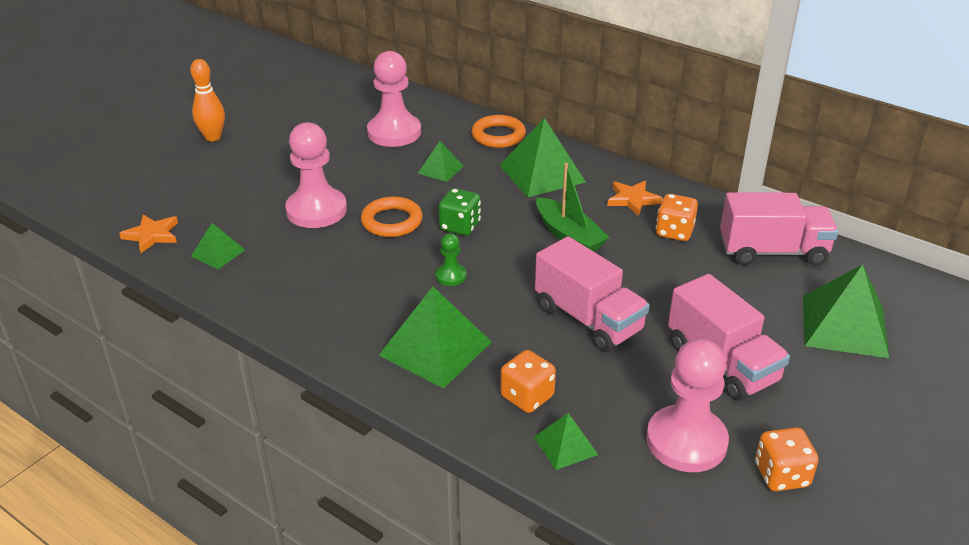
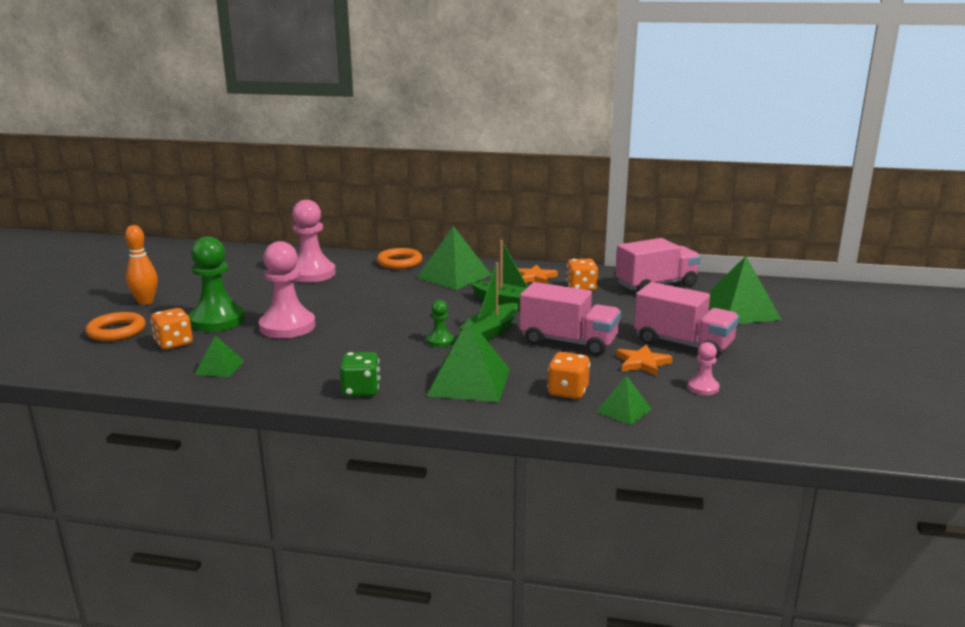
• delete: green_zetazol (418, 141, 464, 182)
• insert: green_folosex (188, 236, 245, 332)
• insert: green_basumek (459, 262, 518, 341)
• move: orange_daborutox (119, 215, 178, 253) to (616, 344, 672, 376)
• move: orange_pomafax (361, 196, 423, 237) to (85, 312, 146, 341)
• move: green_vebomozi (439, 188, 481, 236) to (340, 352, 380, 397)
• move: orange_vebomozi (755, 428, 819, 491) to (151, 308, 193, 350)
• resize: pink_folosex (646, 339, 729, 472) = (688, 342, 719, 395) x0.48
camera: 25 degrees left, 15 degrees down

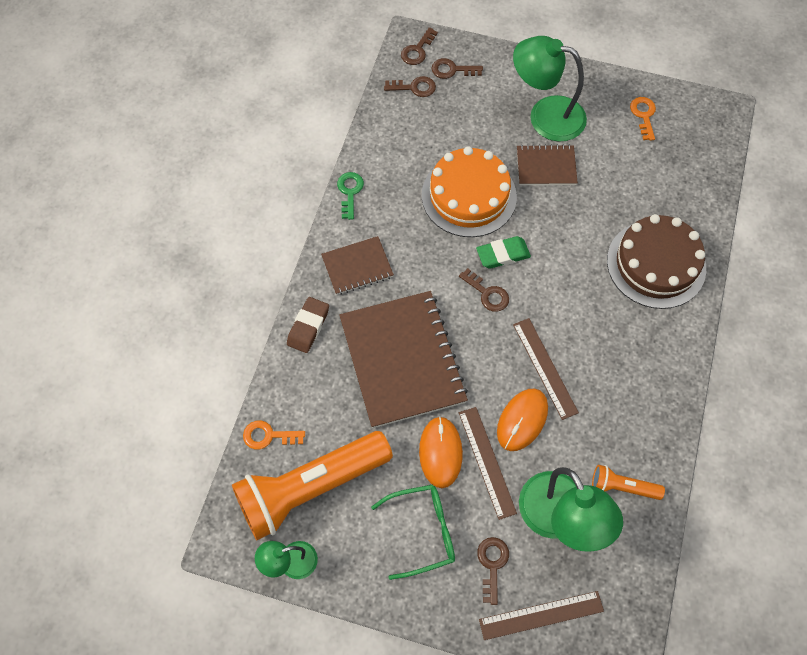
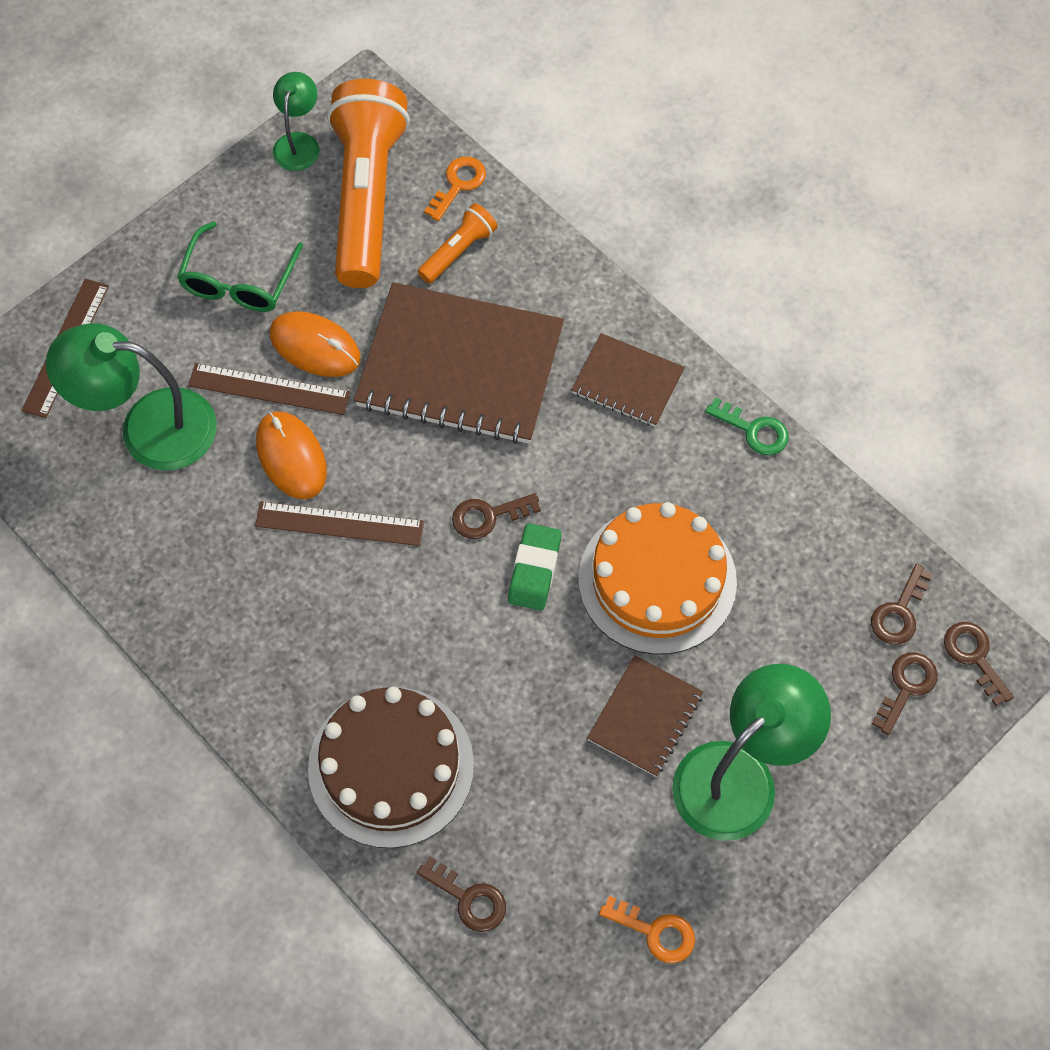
• delete: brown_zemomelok (287, 297, 329, 353)
• move: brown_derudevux (477, 537, 509, 605) to (417, 857, 506, 932)
• move: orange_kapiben (592, 465, 665, 500) to (418, 203, 497, 284)
• rotate: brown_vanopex (321, 236, 394, 295) = (571, 333, 685, 427) 75 degrees counterclockwise
camera: 120 degrees right, 0 degrees up

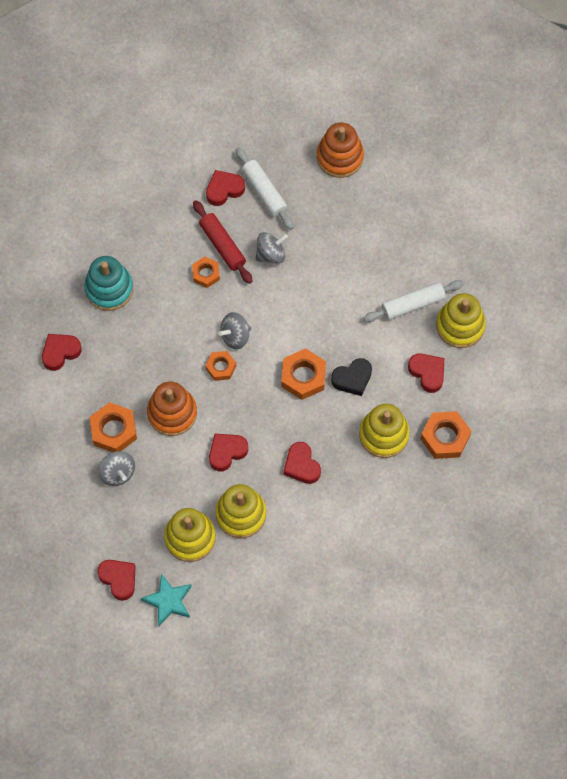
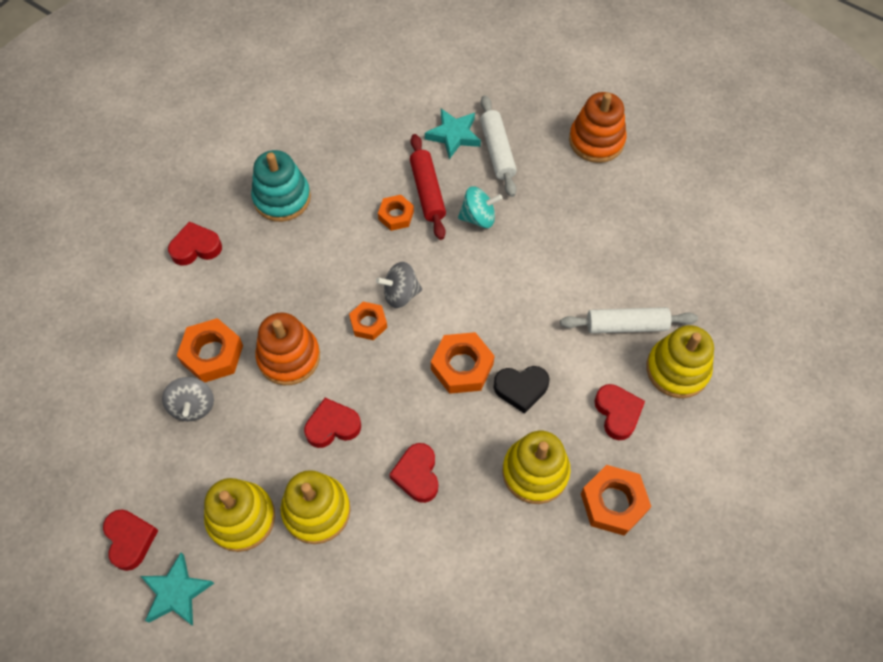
• replace: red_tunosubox (206, 170, 245, 206) to turquoise_daborutox (425, 109, 481, 159)
• recolor: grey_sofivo (255, 232, 288, 263) to turquoise_sofivo (458, 186, 503, 228)
camera: 20 degrees right, 5 degrees down

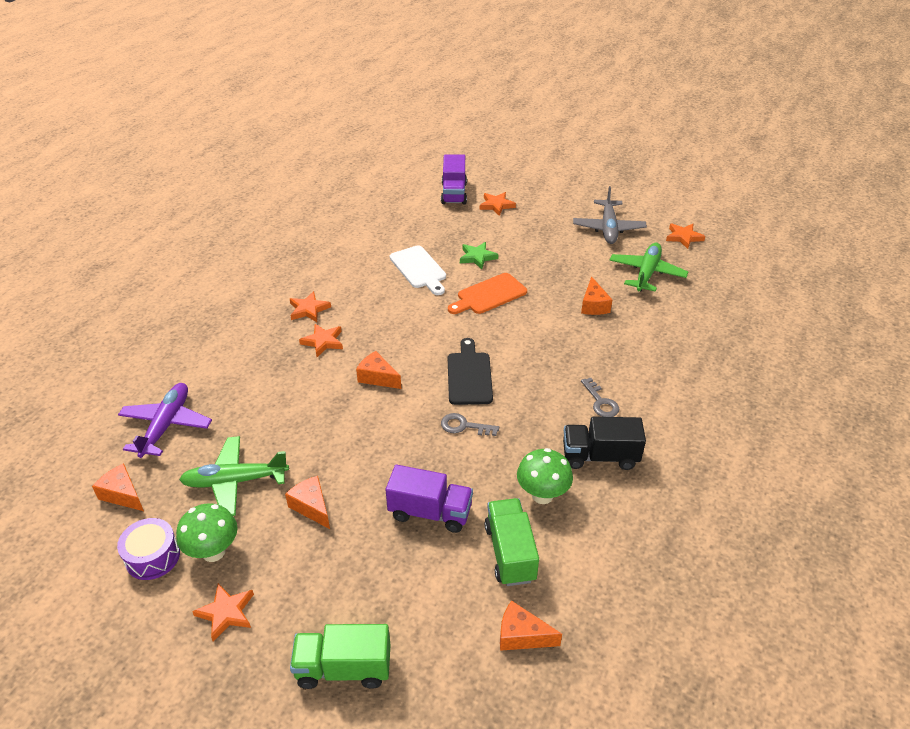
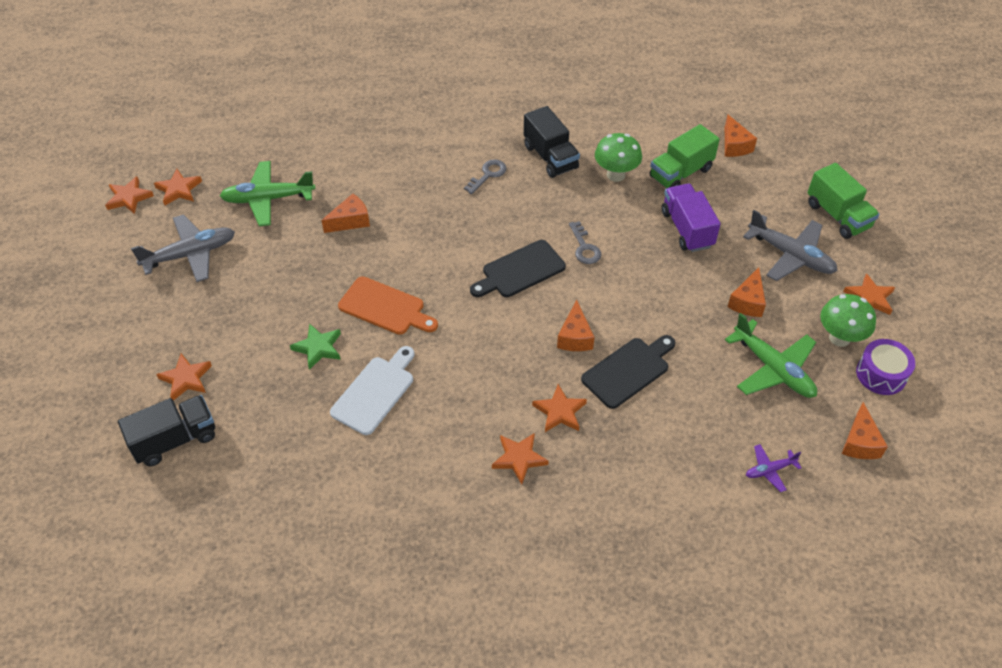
• insert: orange_daborutox (105, 176, 154, 214)
• insert: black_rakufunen (581, 335, 676, 409)
• insert: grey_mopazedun (743, 210, 837, 281)
• recolor: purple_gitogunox (441, 154, 467, 204) to black_gitogunox (118, 395, 215, 466)
• resize: purple_mopazedun (118, 383, 212, 458) = (746, 444, 801, 492) x0.51
camera: 120 degrees left, 10 degrees up

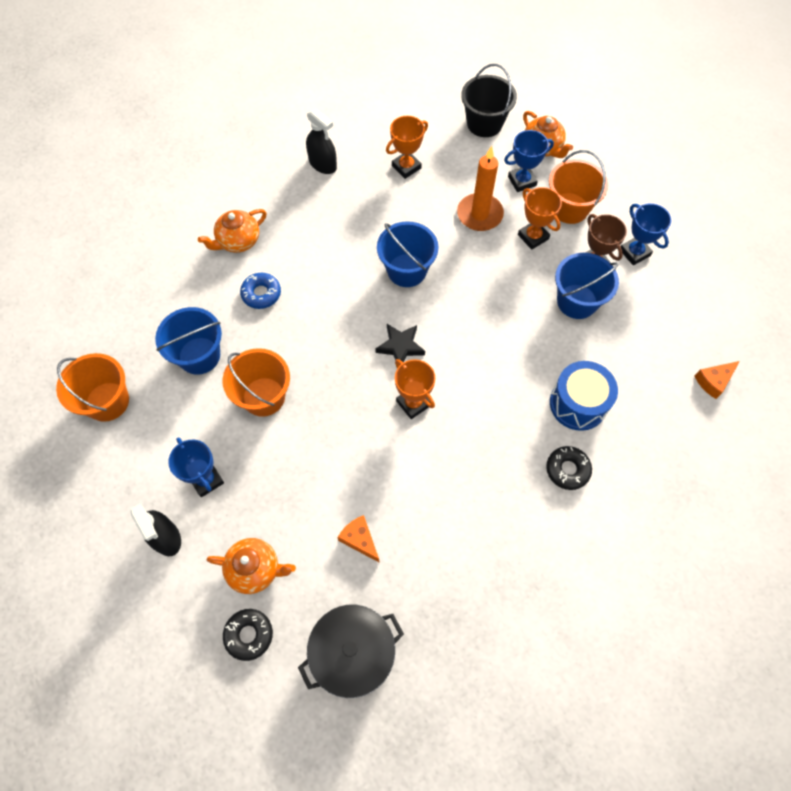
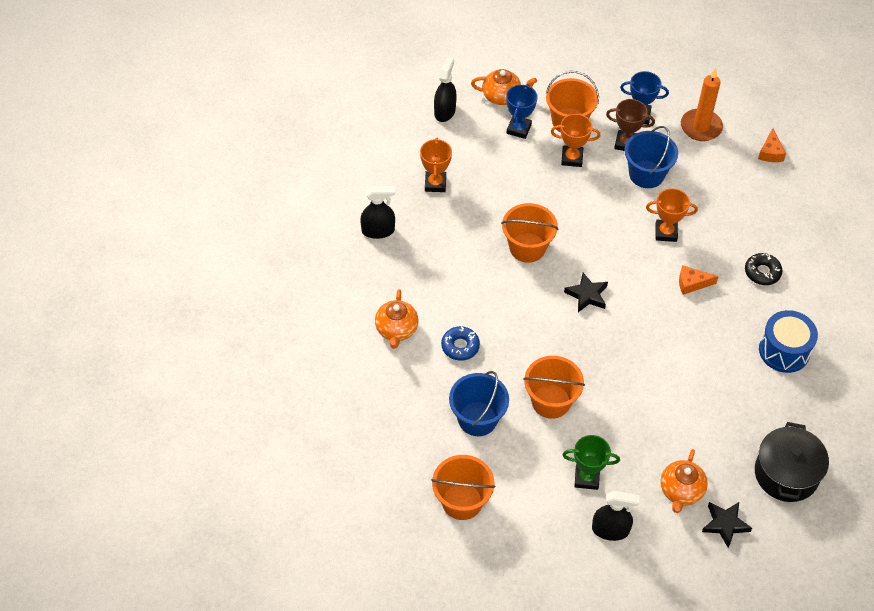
• move: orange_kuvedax (337, 515, 380, 563) to (679, 265, 719, 295)
• move: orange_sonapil (395, 359, 435, 419) to (646, 188, 698, 242)
• move: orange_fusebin (457, 146, 504, 231) to (681, 67, 723, 141)
• move: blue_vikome (550, 361, 618, 431) to (759, 310, 818, 373)
• replace: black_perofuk (223, 609, 273, 661) to black_daborutox (702, 502, 752, 548)
• replace: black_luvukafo (461, 64, 517, 137) to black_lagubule (434, 57, 457, 122)
• recolor: blue_sonapil (168, 437, 224, 497) to green_sonapil (562, 435, 620, 490)
• recolor: blue_luvukafo (377, 221, 439, 287) to orange_luvukafo (501, 203, 559, 263)
• rotate: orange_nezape (207, 538, 296, 594) = (660, 449, 708, 513) 150 degrees clockwise
camera: 50 degrees left, 10 degrees down

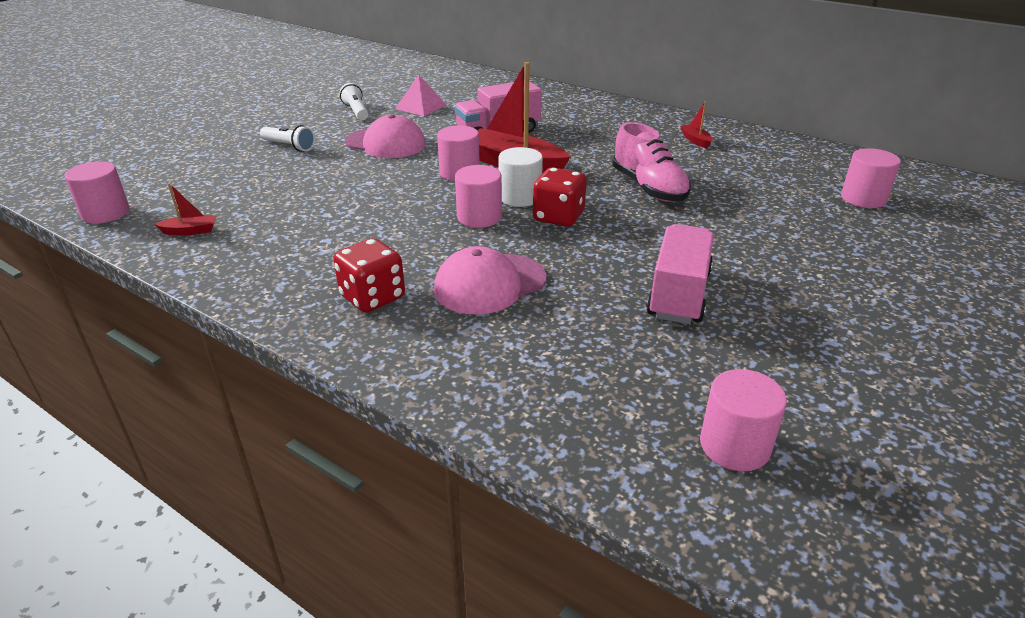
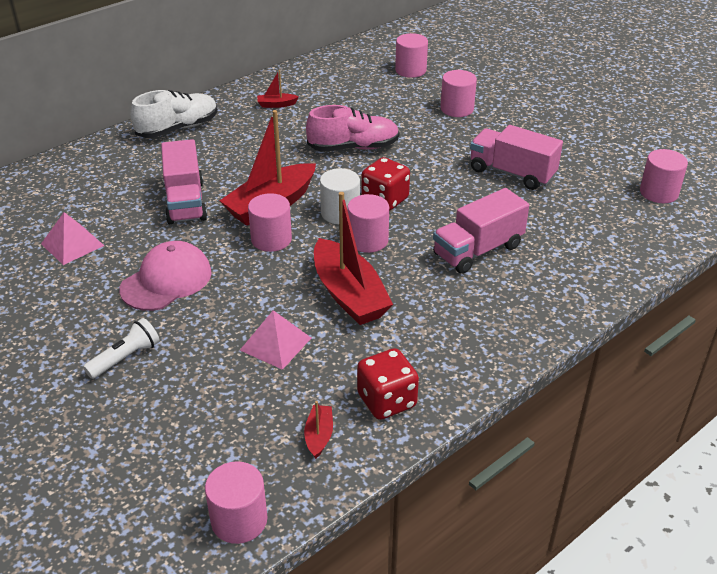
• delete: white_kapiben (340, 83, 368, 120)
• insert: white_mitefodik (130, 90, 218, 138)
• insert: pink_zetazol (240, 310, 311, 370)
• insert: red_basumek (314, 192, 393, 325)
• insert: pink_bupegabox (441, 70, 477, 117)
• move: red_vebomozi (333, 238, 405, 313) to (357, 348, 419, 420)
• replace: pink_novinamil (434, 246, 547, 315) to pink_gitogunox (433, 188, 529, 274)
camera: 75 degrees left, 5 degrees up

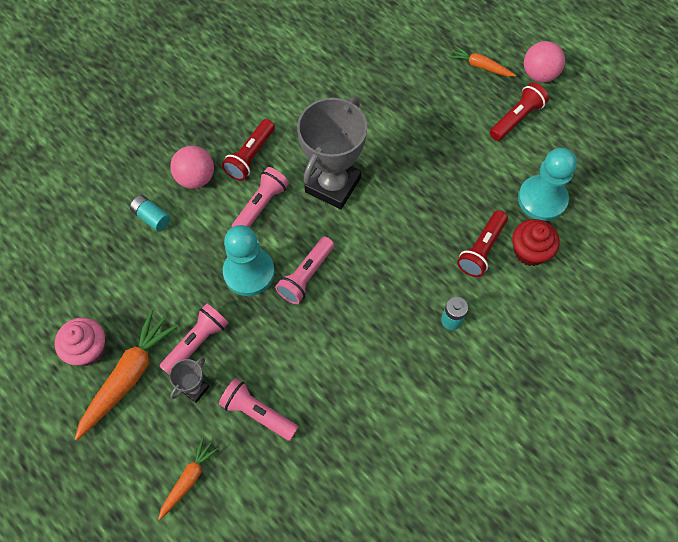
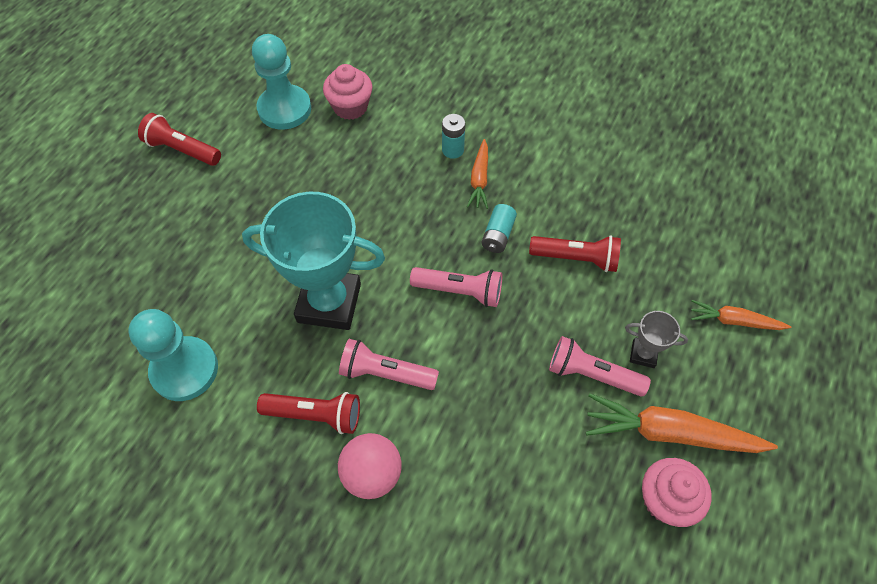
• delete: pink_kapiben (219, 378, 299, 441)
• delete: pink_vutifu (524, 41, 565, 83)
• move: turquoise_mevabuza (130, 195, 170, 231) to (482, 204, 517, 253)
• move: turquoise_folosex (223, 225, 275, 296) to (128, 309, 218, 401)
• move: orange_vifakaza (449, 46, 516, 77) to (467, 139, 488, 209)
• move: red_kapiben (457, 210, 508, 277) to (529, 235, 621, 272)
• recolor: grey_sonapil (297, 97, 367, 209) to turquoise_sonapil (242, 192, 385, 330)
• recolor: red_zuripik (512, 219, 560, 266) to pink_zuripik (323, 64, 372, 120)
camera: 110 degrees left, 5 degrees down

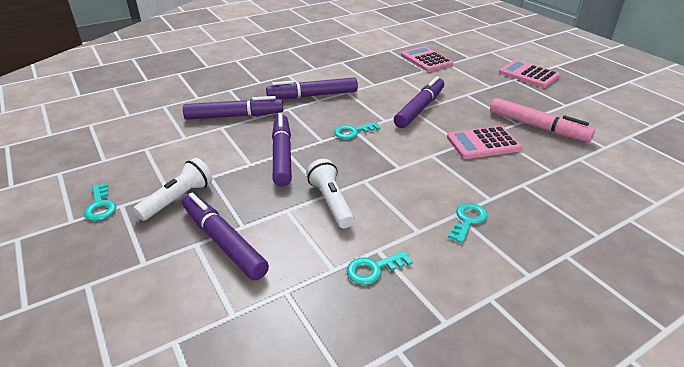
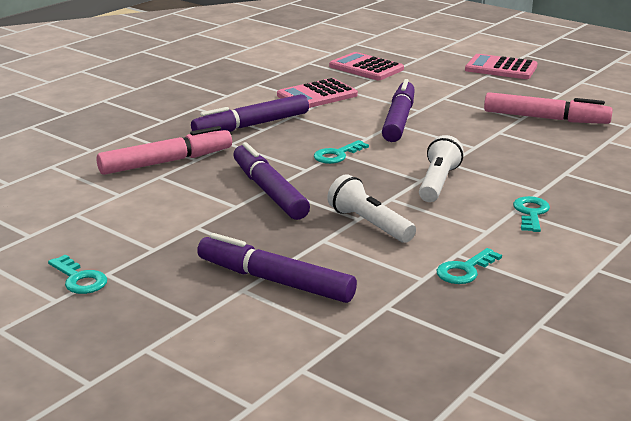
• move: white_kapiben (133, 158, 213, 221) to (419, 135, 464, 202)
• move: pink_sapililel (447, 126, 522, 159) to (277, 78, 358, 108)
• recolor: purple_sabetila (183, 96, 283, 120) to pink_sabetila (96, 126, 232, 175)
camera: 20 degrees left, 10 degrees down

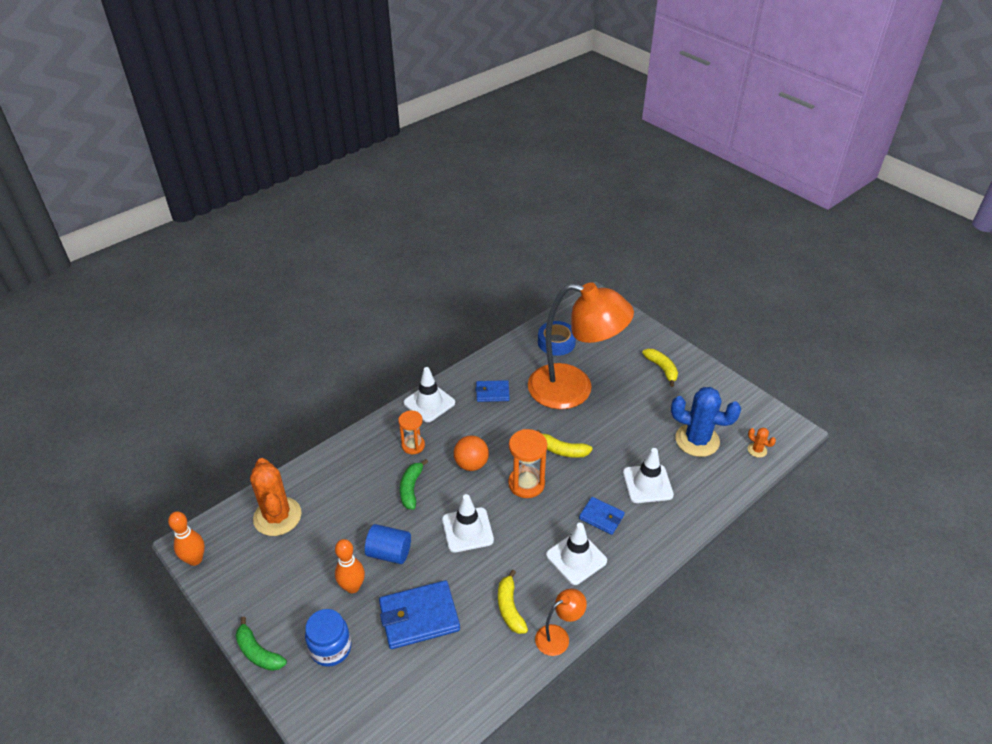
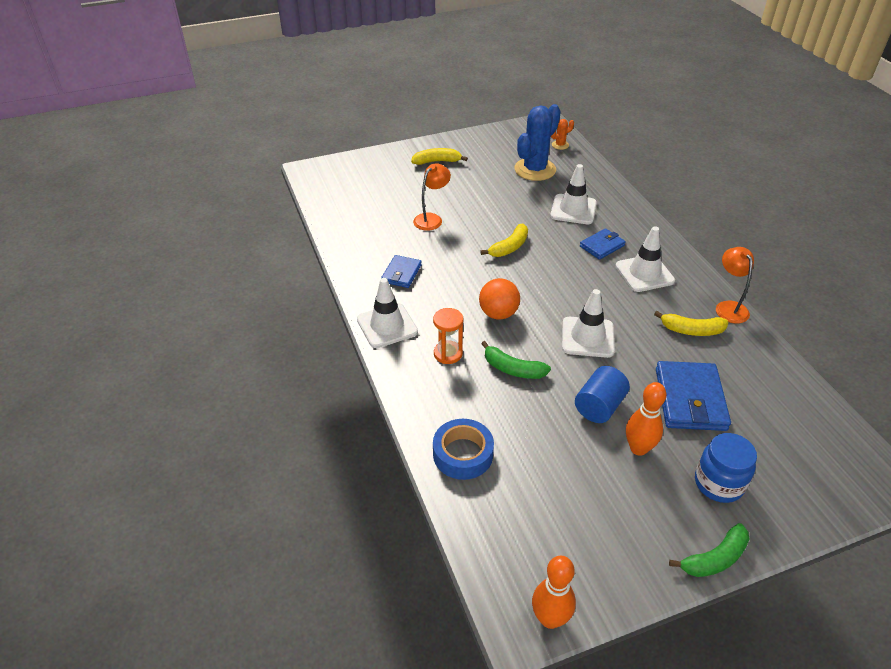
• delete: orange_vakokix (250, 458, 301, 536)
• delete: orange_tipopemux (508, 429, 547, 498)
• move: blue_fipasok (538, 321, 576, 356) to (433, 419, 494, 480)
• resize: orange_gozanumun (528, 282, 634, 409) = (413, 163, 451, 231) x0.41
camera: 70 degrees left, 0 degrees up

